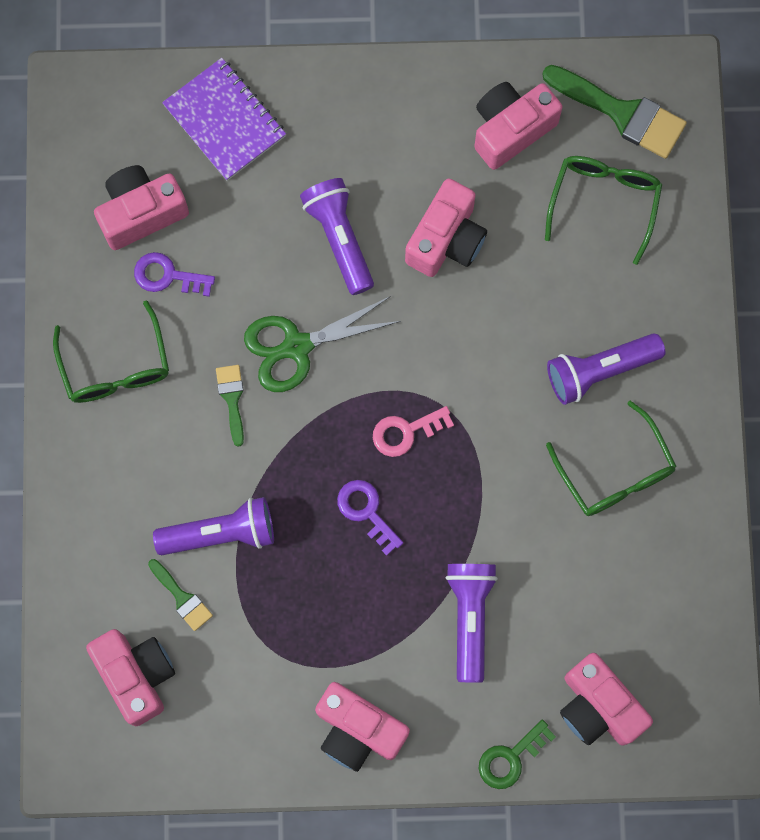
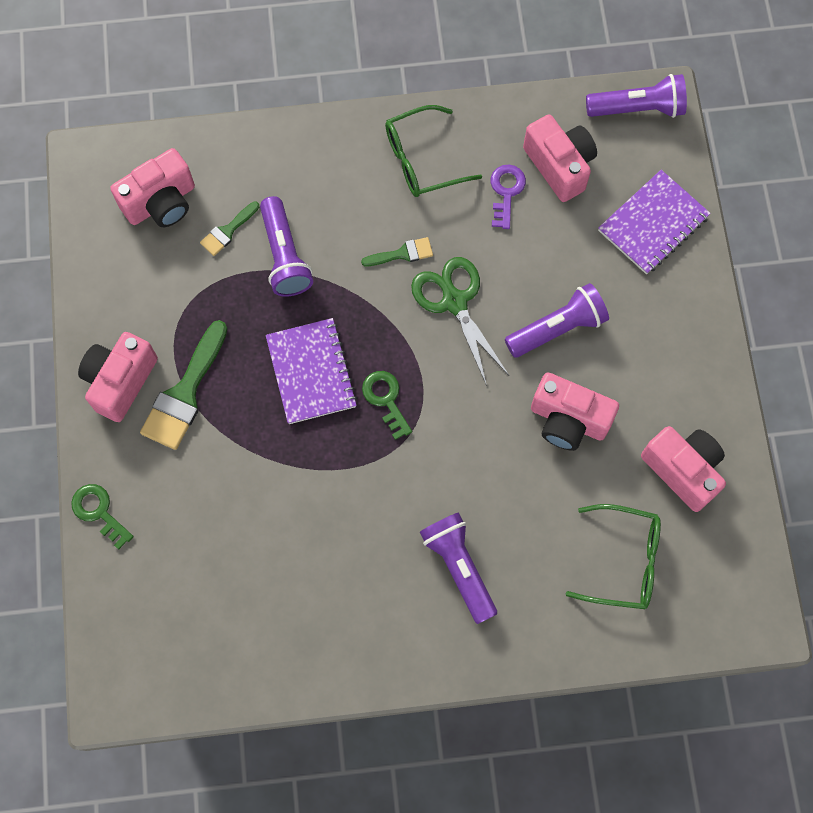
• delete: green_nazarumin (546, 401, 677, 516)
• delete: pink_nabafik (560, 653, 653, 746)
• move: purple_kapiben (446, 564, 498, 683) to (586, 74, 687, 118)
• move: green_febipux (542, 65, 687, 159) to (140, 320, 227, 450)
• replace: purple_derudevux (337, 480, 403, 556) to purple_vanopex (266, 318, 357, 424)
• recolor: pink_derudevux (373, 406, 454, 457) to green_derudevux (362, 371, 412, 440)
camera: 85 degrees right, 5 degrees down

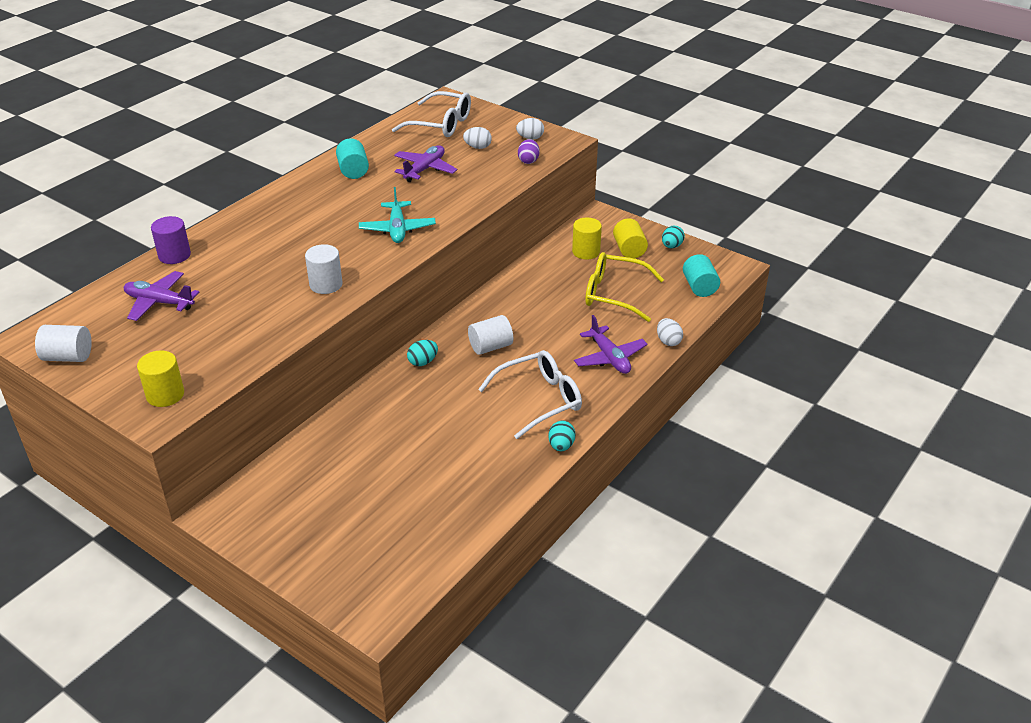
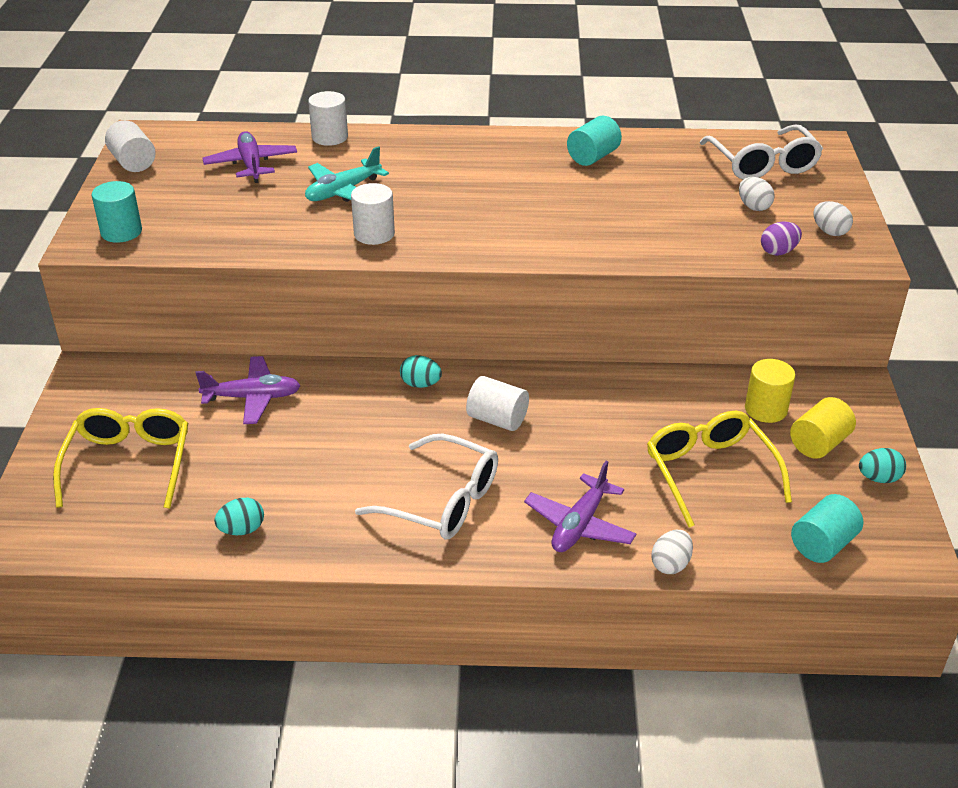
• insert: yellow_nazarumin (53, 408, 188, 509)
• move: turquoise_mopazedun (359, 187, 436, 243) to (305, 146, 389, 202)
• move: purple_mopazedun (394, 145, 457, 182) to (196, 356, 301, 424)
• move: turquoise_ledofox (548, 421, 576, 451) to (214, 498, 264, 535)
• recolor: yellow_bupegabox (137, 351, 184, 407) to turquoise_bupegabox (92, 181, 142, 243)
• recolor: purple_bupegabox (151, 216, 191, 264) to white_bupegabox (308, 91, 348, 146)
camera: 55 degrees right, 0 degrees up

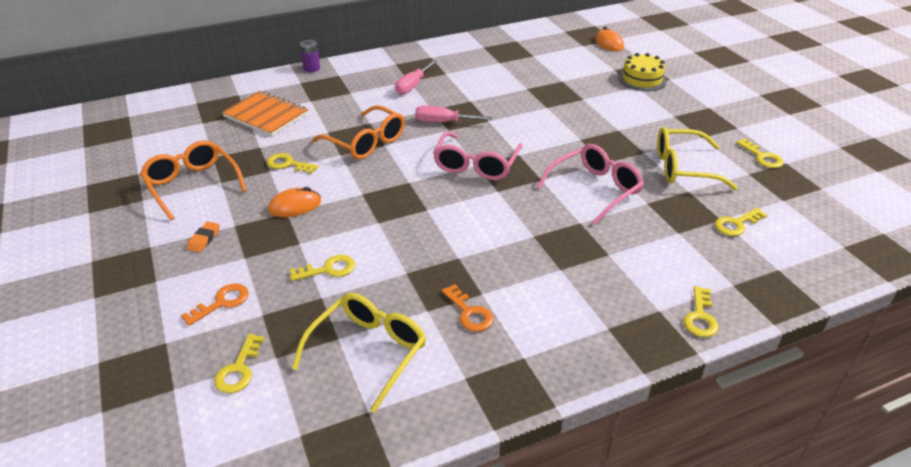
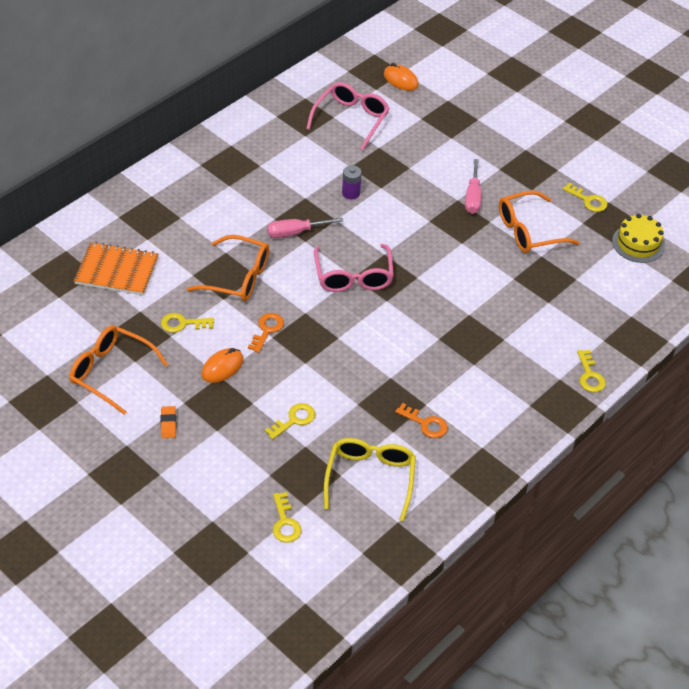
• delete: yellow_derudevux (715, 208, 767, 236)
• move: orange_derudevux (181, 283, 249, 326) to (248, 313, 284, 353)
• move: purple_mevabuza (300, 40, 320, 72) to (342, 165, 362, 199)
• move: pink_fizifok (395, 60, 437, 95) to (465, 159, 481, 214)
• move: pink_nazarumin (537, 144, 644, 225) to (306, 82, 390, 150)
• move: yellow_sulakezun (618, 53, 667, 91) to (612, 214, 665, 263)
• recolor: yellow_nazarumin (657, 127, 738, 190) to orange_nazarumin (499, 190, 580, 253)
camera: 25 degrees left, 10 degrees up

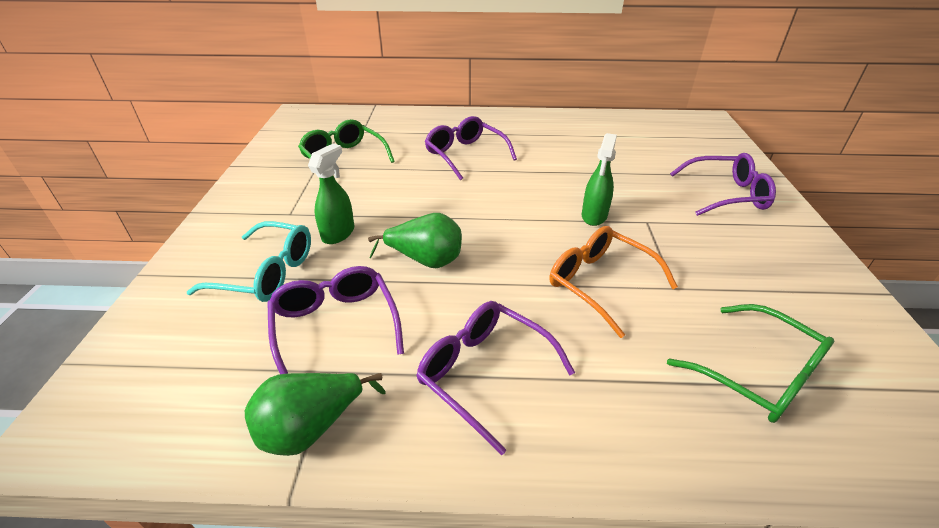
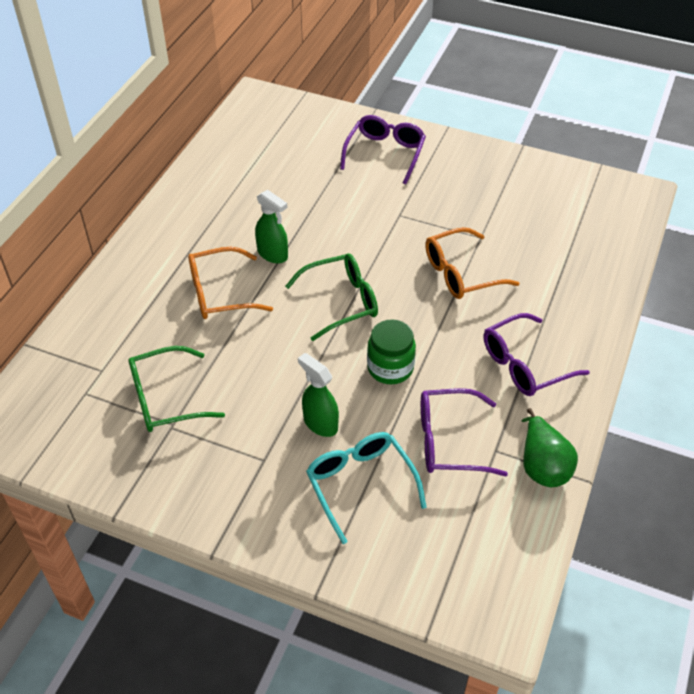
• move: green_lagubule (582, 133, 617, 226) to (255, 190, 288, 264)
• move: green_nazarumin (667, 304, 834, 423) to (285, 254, 378, 341)
• replace: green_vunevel (368, 213, 462, 268) to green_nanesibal (367, 319, 416, 384)
• recolor: purple_nazarumin (425, 116, 517, 180) to orange_nazarumin (188, 247, 273, 319)
• rotate: turquoise_nazarumin (187, 221, 311, 302) = (306, 432, 427, 544) 60 degrees counterclockwise
camera: 70 degrees left, 10 degrees up

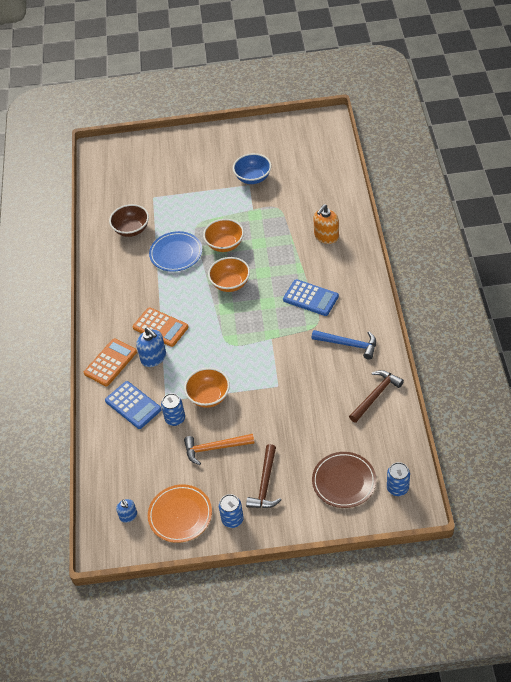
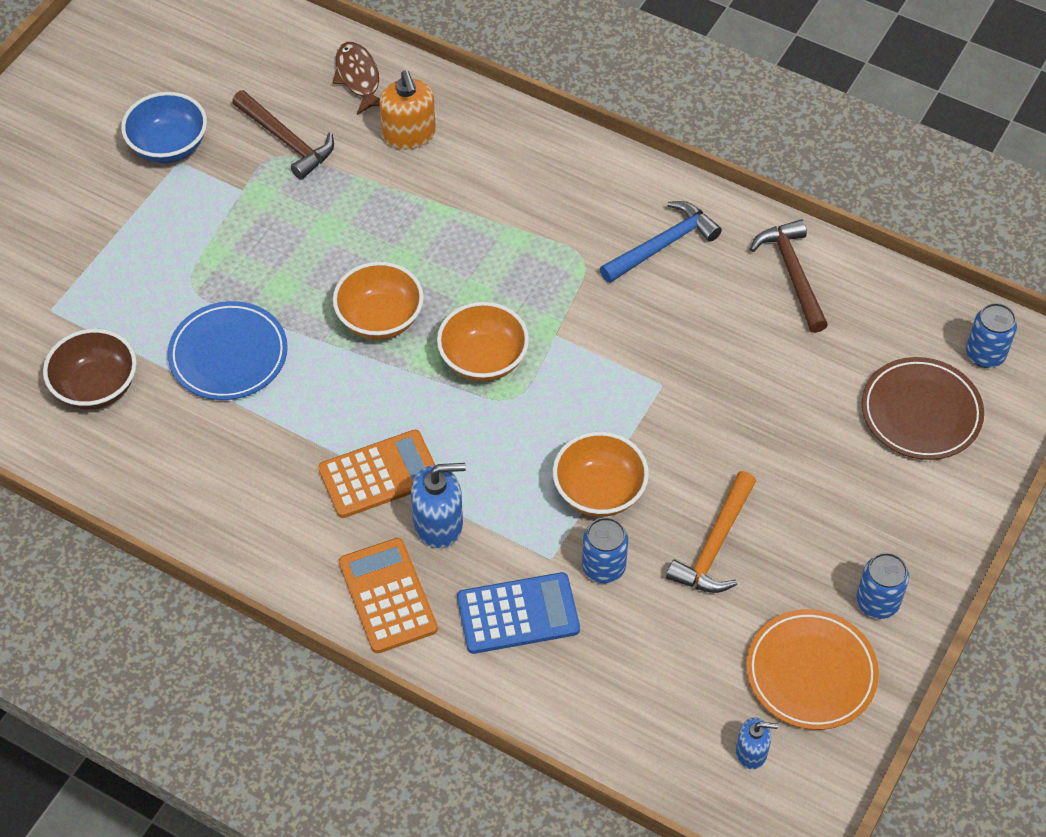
• delete: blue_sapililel (283, 279, 339, 316)
• insert: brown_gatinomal (332, 42, 380, 115)
• move: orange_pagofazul (203, 219, 244, 252) to (437, 302, 529, 382)
• move: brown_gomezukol (246, 444, 282, 508) to (232, 90, 334, 180)
camera: 60 degrees left, 5 degrees up

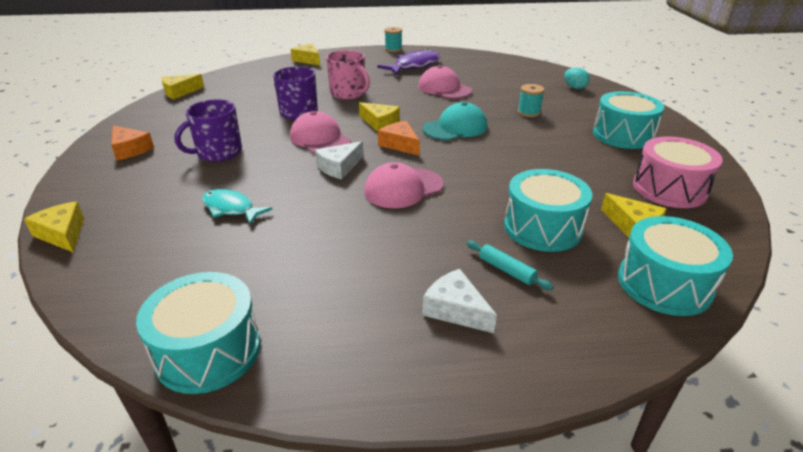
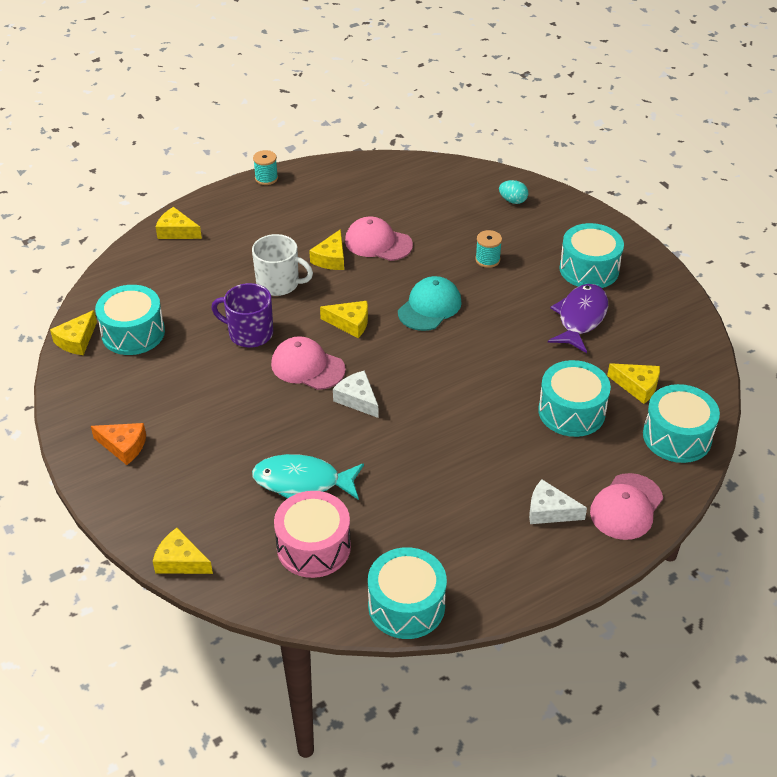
• delete: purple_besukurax (174, 99, 242, 162)
• delete: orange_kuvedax (378, 121, 420, 156)
• delete: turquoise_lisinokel (467, 241, 553, 290)
• insert: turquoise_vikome (95, 285, 165, 355)
• insert: yellow_kuvedax (309, 229, 344, 270)
• move: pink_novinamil (364, 162, 444, 208) to (590, 473, 663, 540)
• move: purple_gatinomal (377, 49, 440, 75) to (548, 284, 608, 353)
• move: pink_vikome (633, 136, 723, 208) to (274, 491, 351, 578)
• recolor: pink_besukurax (326, 50, 370, 100) to white_besukurax (252, 234, 313, 296)
• rotate: white_kuvedax (315, 141, 363, 179) = (333, 370, 378, 418) 120 degrees clockwise
• resize: turquoise_gatinomal (202, 189, 273, 225) = (252, 454, 364, 500) x1.51
camera: 25 degrees left, 10 degrees up

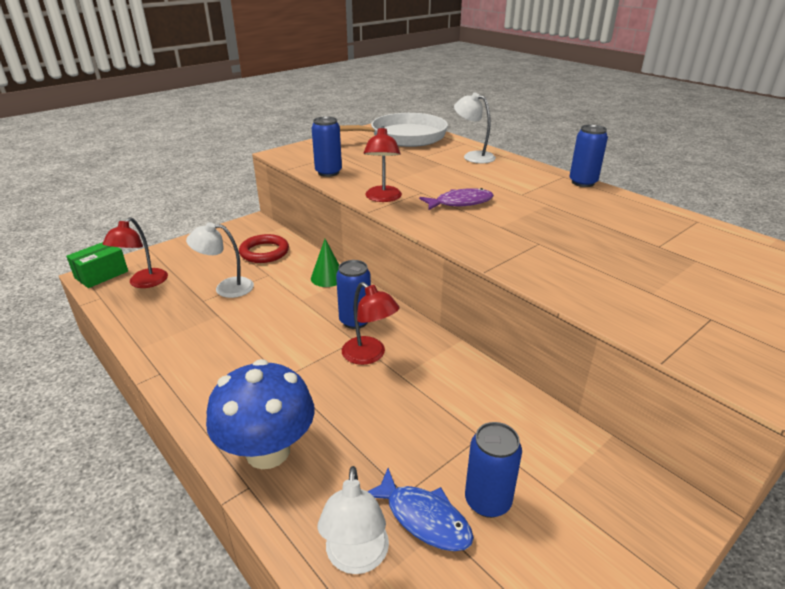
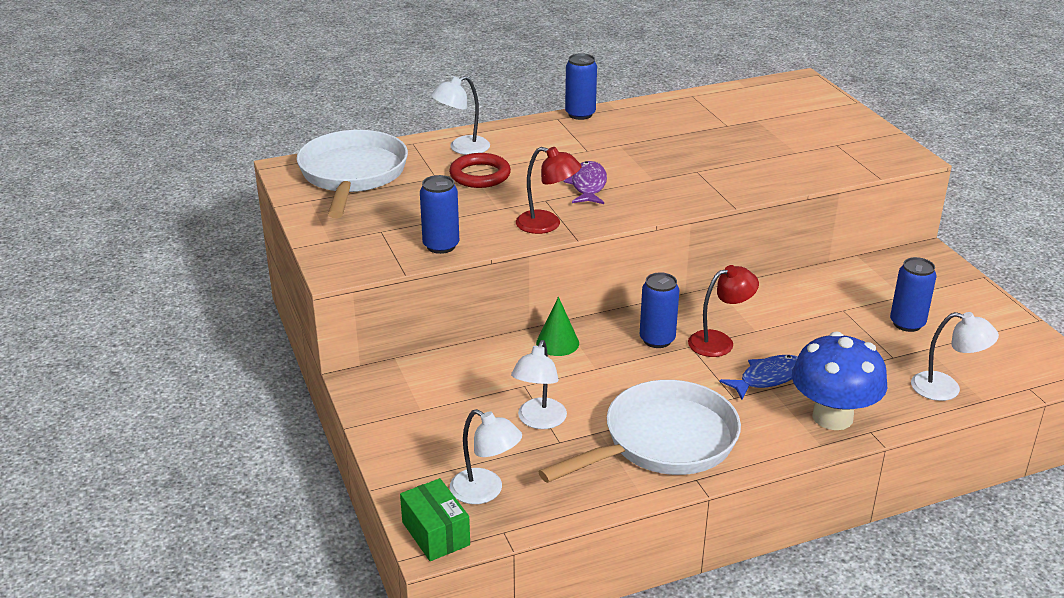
• insert: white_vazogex (538, 380, 741, 483)
• move: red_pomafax (239, 234, 289, 263) to (449, 153, 511, 188)
• move: blue_gatinomal (367, 468, 474, 551) to (719, 355, 798, 400)
• recolor: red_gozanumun (103, 217, 168, 288) to white_gozanumun (450, 409, 522, 504)
camera: 70 degrees left, 0 degrees up

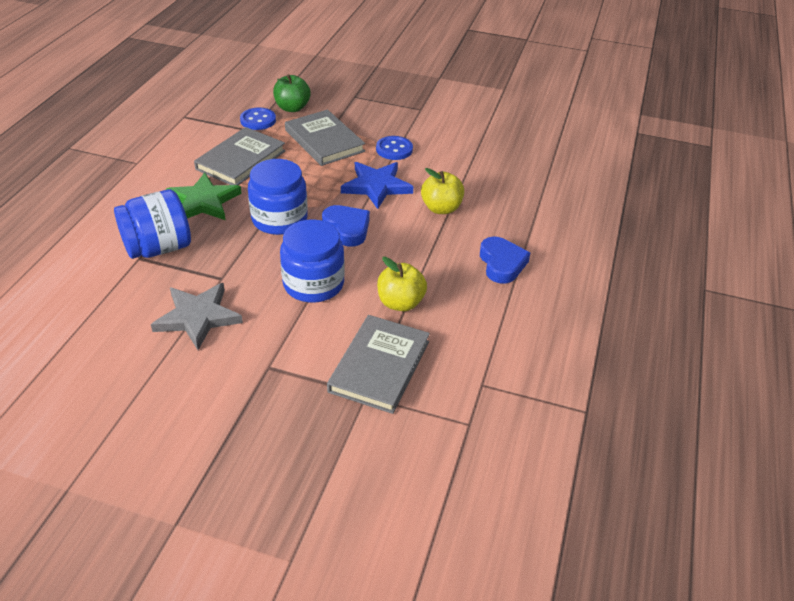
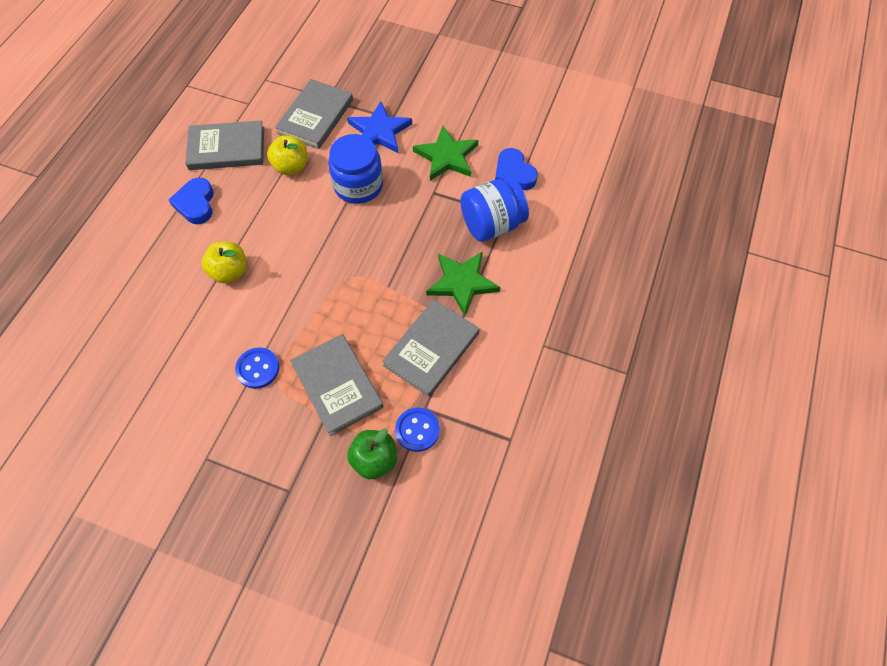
• delete: blue_nanesibal (248, 159, 308, 235)
• insert: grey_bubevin (185, 120, 264, 170)
• move: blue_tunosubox (322, 205, 370, 247) to (495, 148, 538, 190)
• move: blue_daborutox (341, 162, 414, 209) to (347, 101, 412, 153)
• recolor: grey_daborutox (151, 283, 243, 350) to green_daborutox (413, 126, 478, 181)
camera: 175 degrees left, 20 degrees up

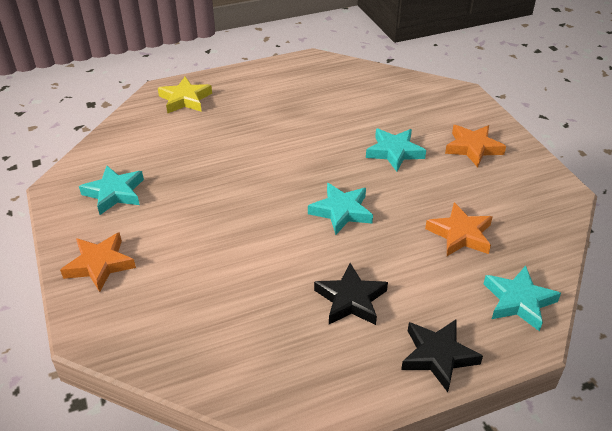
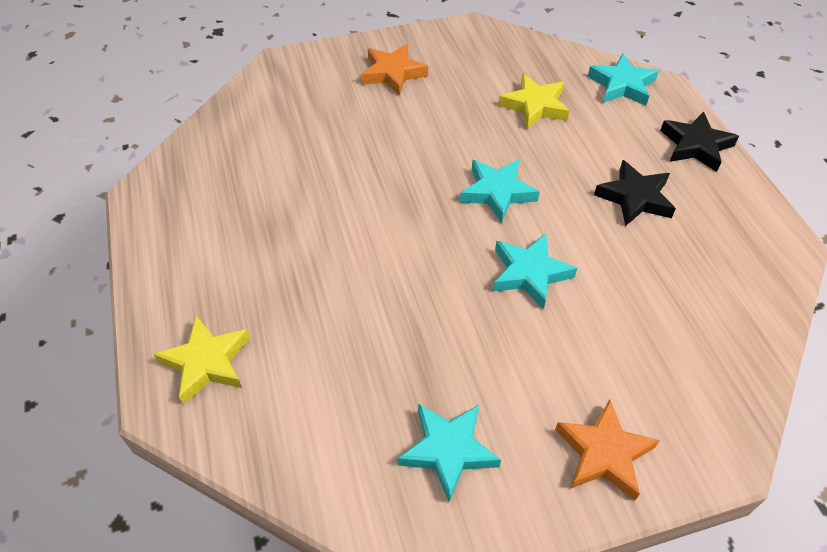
• move: turquoise_daborutox (366, 129, 426, 172) to (493, 233, 577, 309)
• recolor: orange_daborutox (425, 202, 493, 256) to yellow_daborutox (498, 74, 569, 129)
camera: 85 degrees left, 10 degrees up

